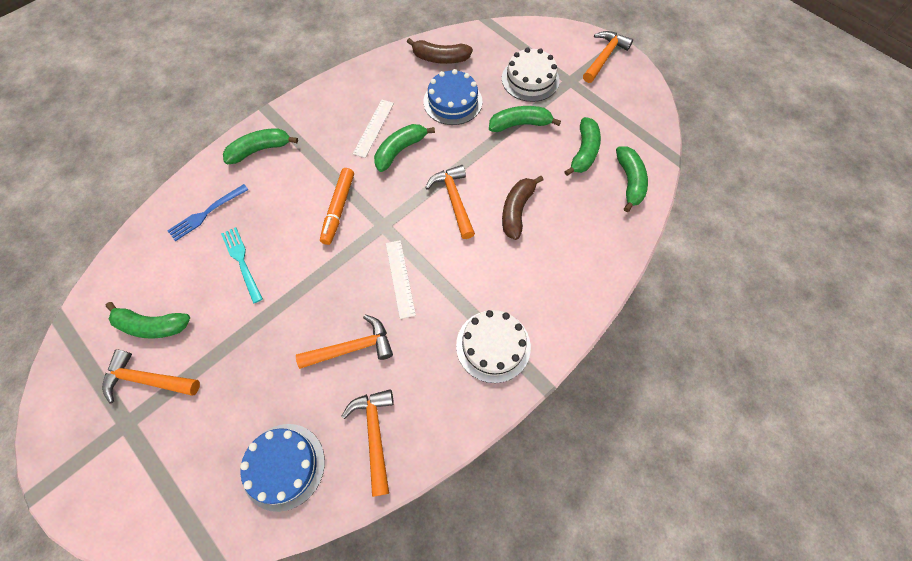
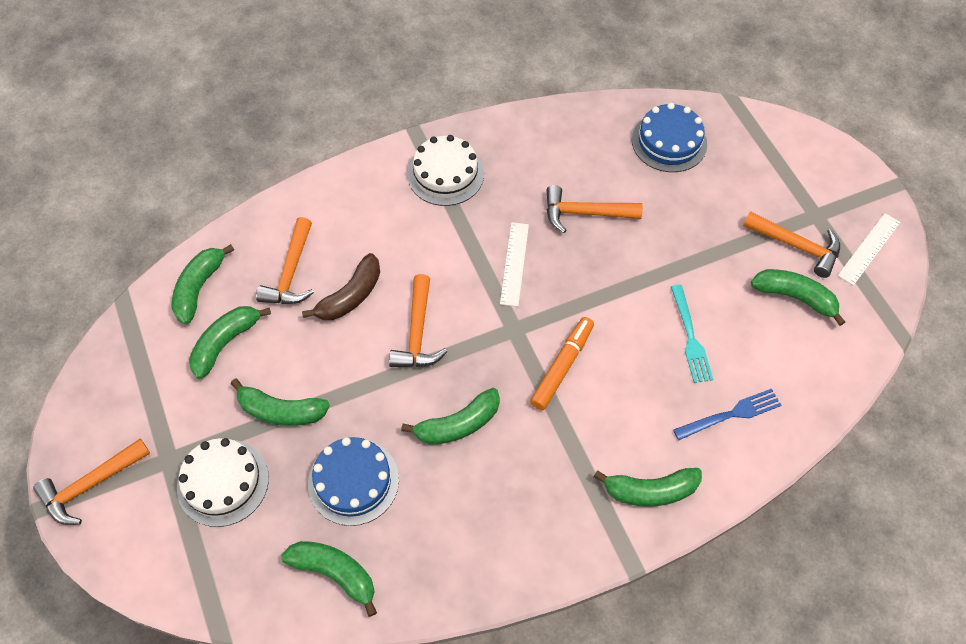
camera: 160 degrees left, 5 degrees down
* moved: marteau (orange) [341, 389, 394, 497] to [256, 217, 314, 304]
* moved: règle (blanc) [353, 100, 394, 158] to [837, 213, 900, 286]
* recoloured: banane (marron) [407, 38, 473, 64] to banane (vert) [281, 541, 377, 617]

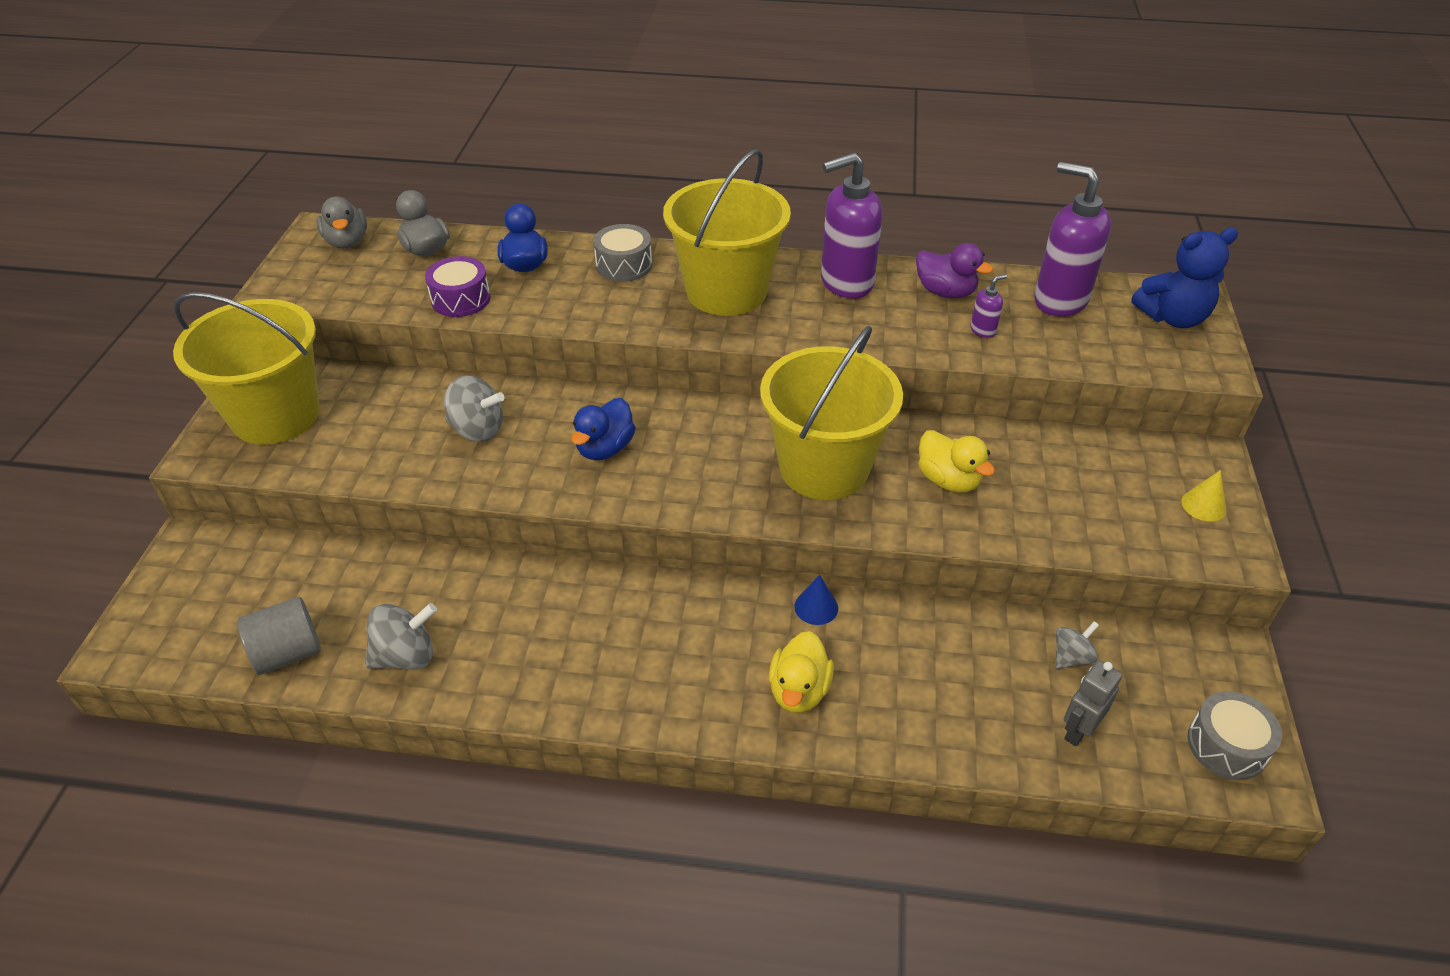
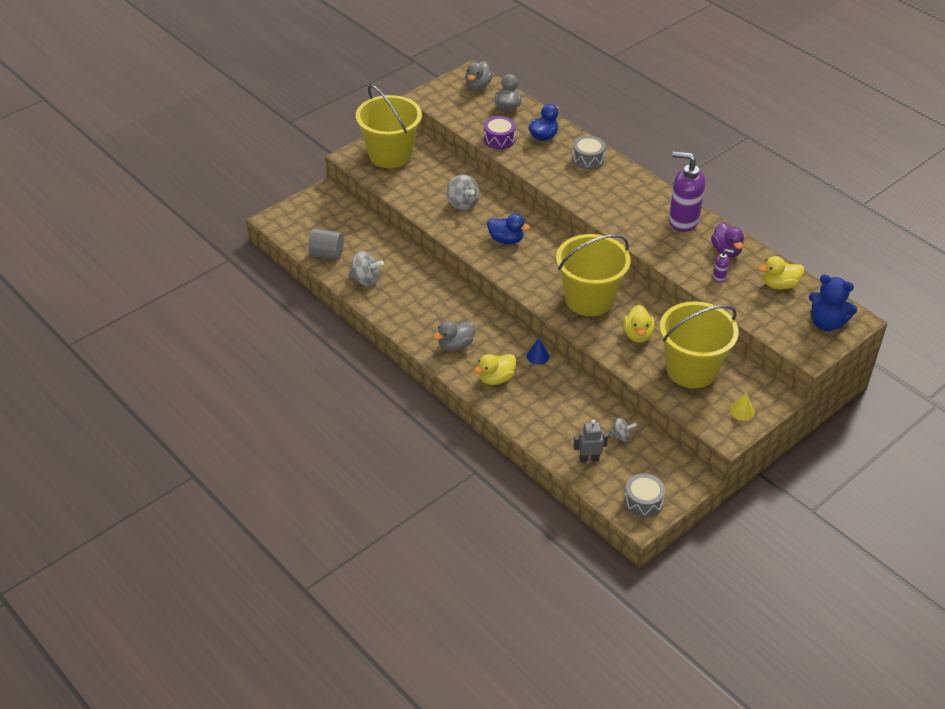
camera: 40 degrees right, 0 degrees up
* added: canard (gris) [433, 321, 475, 351]
* moved: seau (jaune) [663, 149, 791, 316] to [660, 301, 739, 388]
* replaced: distributeur de savon (violet) [1034, 162, 1111, 316] to canard (jaune) [759, 256, 804, 289]
* turned: canard (bleu) [571, 398, 636, 460] = [487, 214, 530, 244] 135 degrees counterclockwise

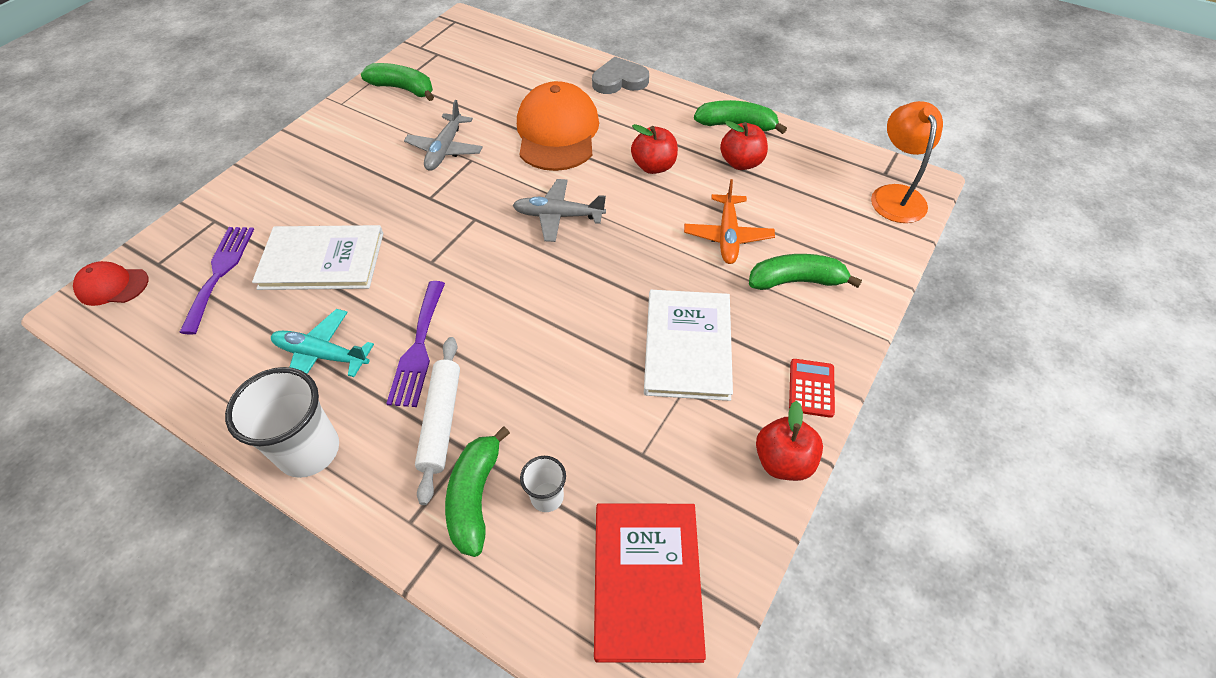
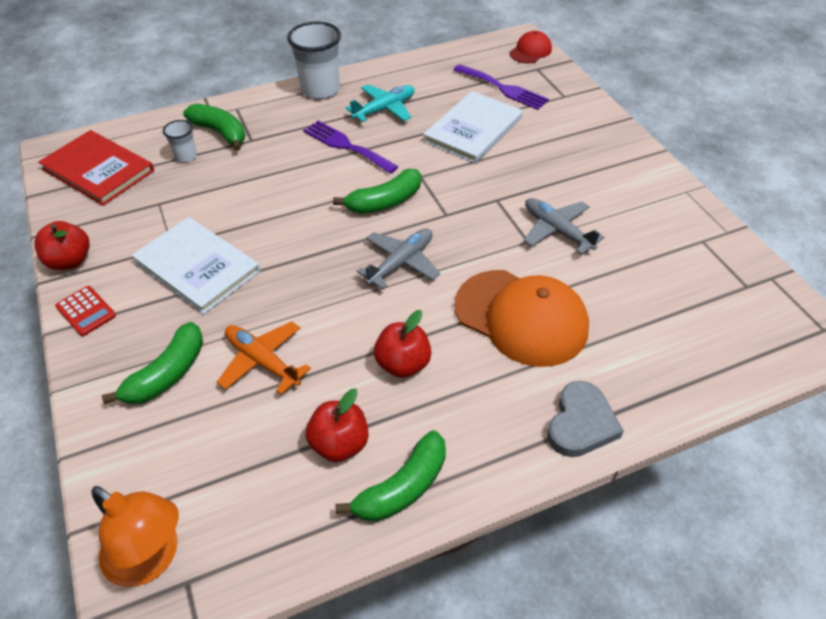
camera: 125 degrees right, 5 degrees down
* removed: rouleau à pâtisserie (blanc) [415, 337, 460, 505]
* moved: banane (vert) [361, 63, 434, 101] to [333, 169, 421, 214]

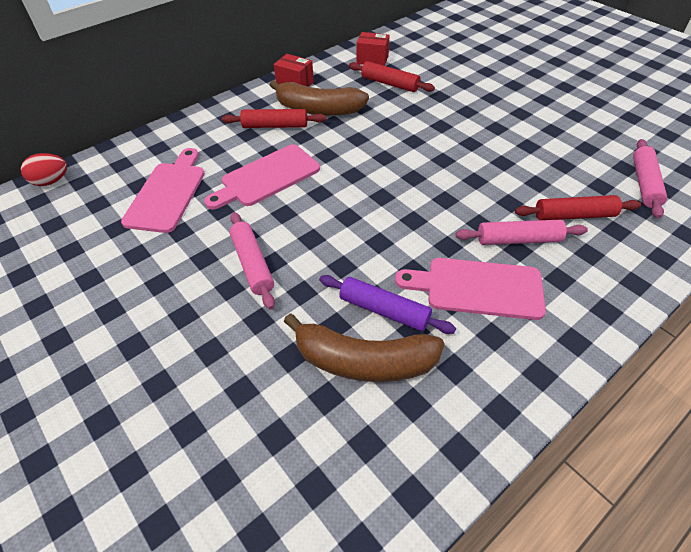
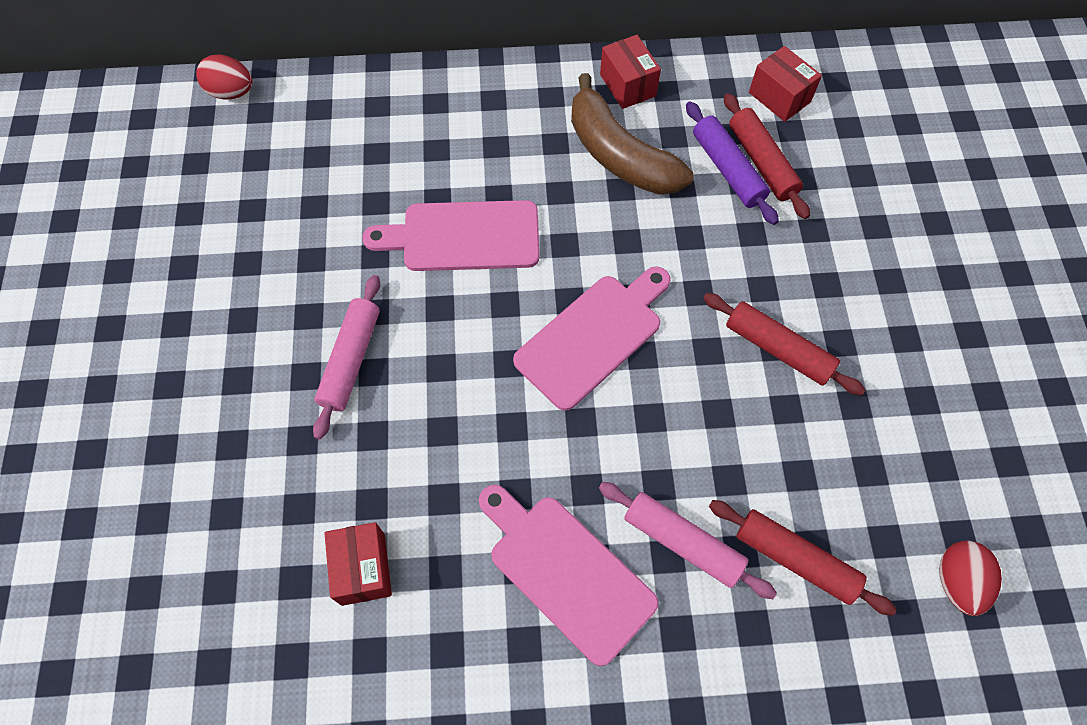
camera: 35 degrees right, 15 degrees up
* moved: planche à découper (rose) [121, 148, 205, 233] to [513, 266, 671, 411]
* moved: rouleau à pâtisserie (rouge) [222, 109, 326, 128] to [703, 293, 865, 395]
* moved: rouleau à pâtisserie (violet) [319, 275, 456, 334] to [686, 101, 779, 225]
* replaced: banane (marron) [283, 313, 444, 382] to boîte (rouge) [324, 522, 392, 606]
* replaced: rouleau à pâtisserie (rose) [633, 139, 667, 218] to œuf (rouge) [939, 541, 1002, 616]

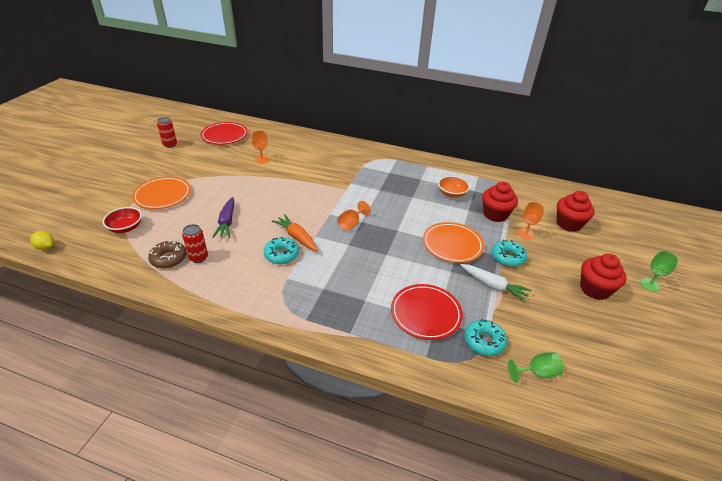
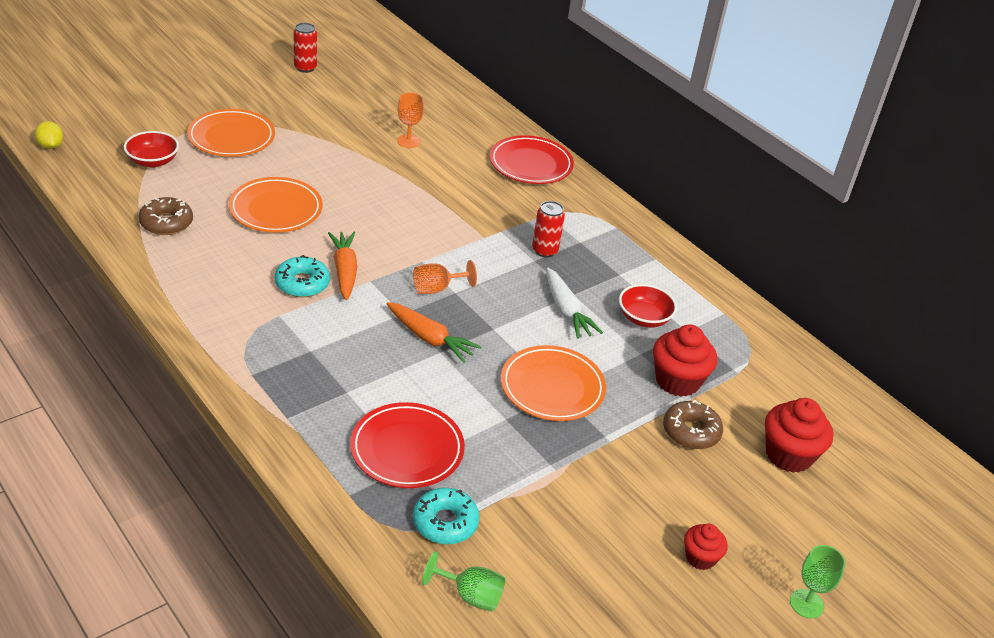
camera: 30 degrees right, 0 degrees up
* removed: beignet (turquoise) [492, 240, 527, 267]
* added: carotte (orange) [386, 302, 481, 363]
* moved: canette (rouge) [182, 224, 208, 263] to [532, 201, 565, 258]
* moved: assiette (rouge) [200, 122, 248, 145] to [490, 135, 574, 184]
* moved: carotte (blanc) [461, 264, 532, 302] to [546, 268, 603, 339]
* replaced: carotte (violet) [212, 197, 235, 238] to assiette (orange) [229, 177, 323, 233]
* replaced: verre à pied (orange) [518, 202, 544, 240] to beignet (marron) [663, 400, 723, 449]
* recoloured: bol (orange) [438, 176, 470, 198] to bol (rouge) [619, 284, 677, 328]
* resized: muffin (rouge) [580, 254, 627, 300] = [684, 524, 728, 570] x0.58

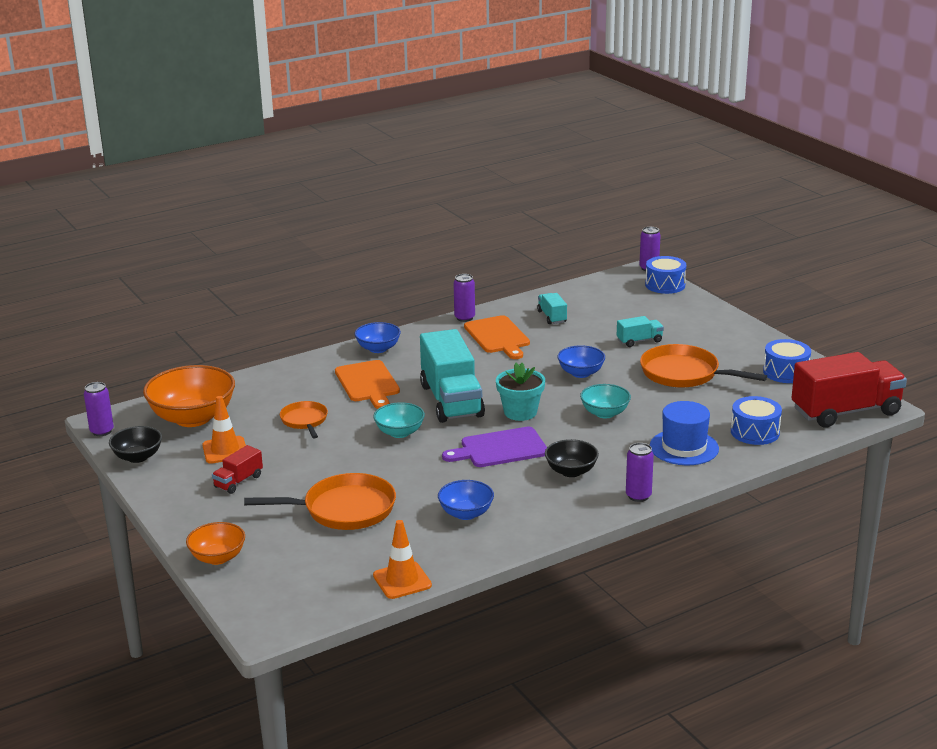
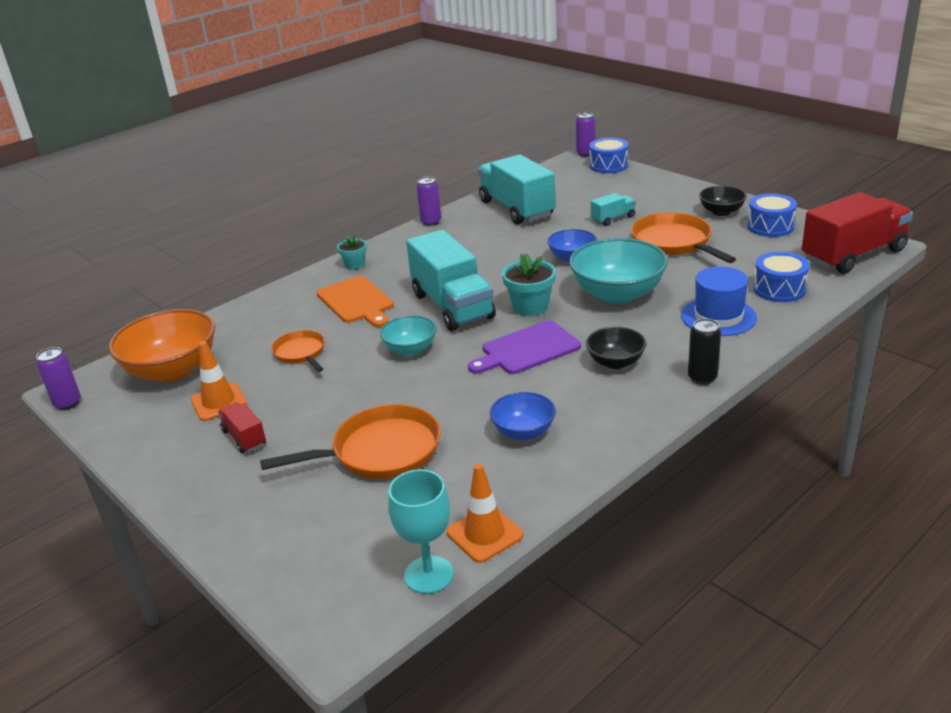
camera: 10 degrees left, 5 degrees up
* removed: bol (orange) [186, 522, 245, 565]
* removed: planche à découper (orange) [464, 315, 530, 359]
* added: verre à pied (turquoise) [388, 469, 454, 594]
* moved: bol (noir) [109, 426, 162, 463] to [699, 185, 747, 216]
* replaced: bol (bleu) [355, 322, 401, 353] to pot de fleurs (turquoise) [337, 235, 367, 269]
* recoloured: canette (violet) [626, 443, 654, 502] to canette (noir) [688, 319, 721, 385]
* turned: camion (rouge) [212, 445, 263, 494] = [218, 402, 266, 453] 120 degrees clockwise
* turned: poêle (orange) [640, 344, 767, 388] = [631, 213, 736, 263] 45 degrees clockwise
* resized: camion (turquoise) [537, 293, 567, 324] = [478, 154, 556, 224] x2.17
* resized: bol (turquoise) [580, 384, 631, 419] = [569, 238, 668, 304] x1.80

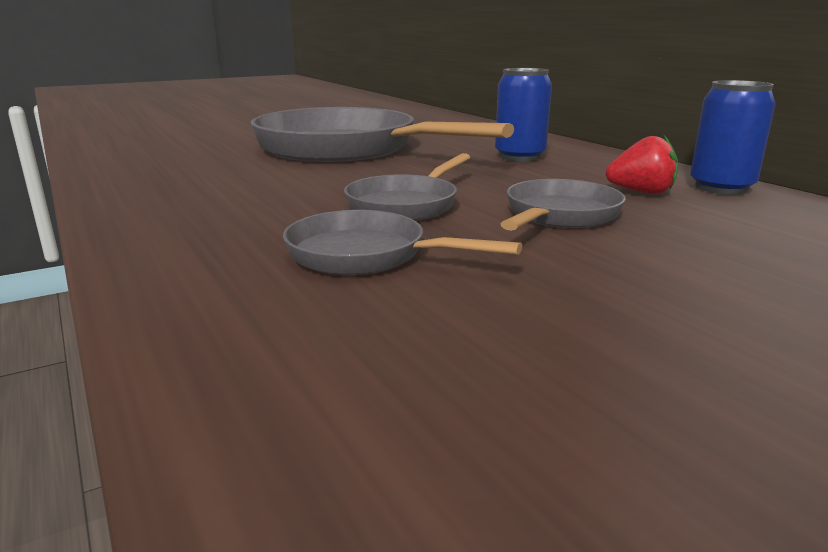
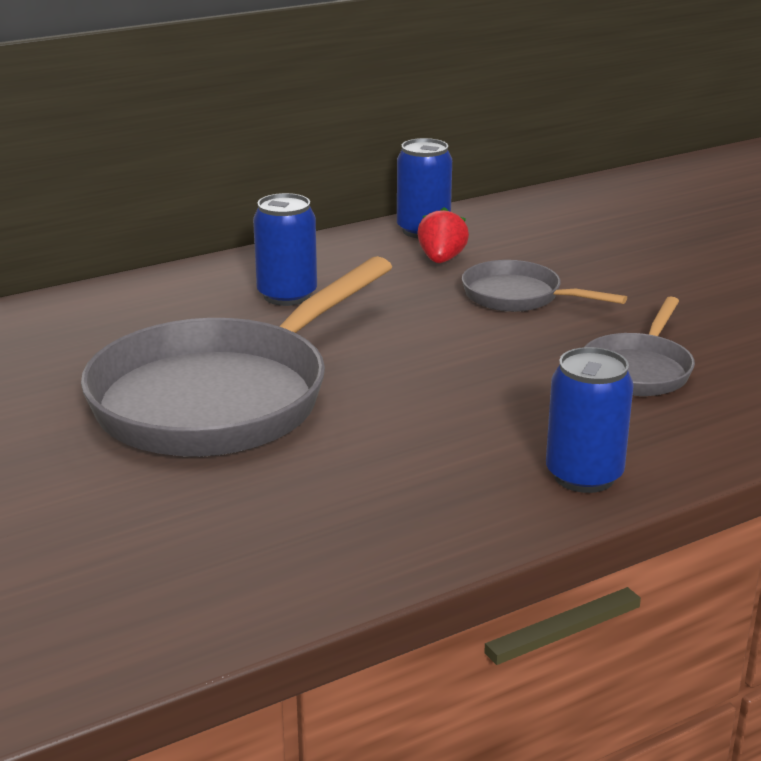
camera: 90 degrees left, 5 degrees up
* removed: poêle (gris) [344, 153, 470, 221]
* added: canette (bleu) [546, 347, 634, 493]

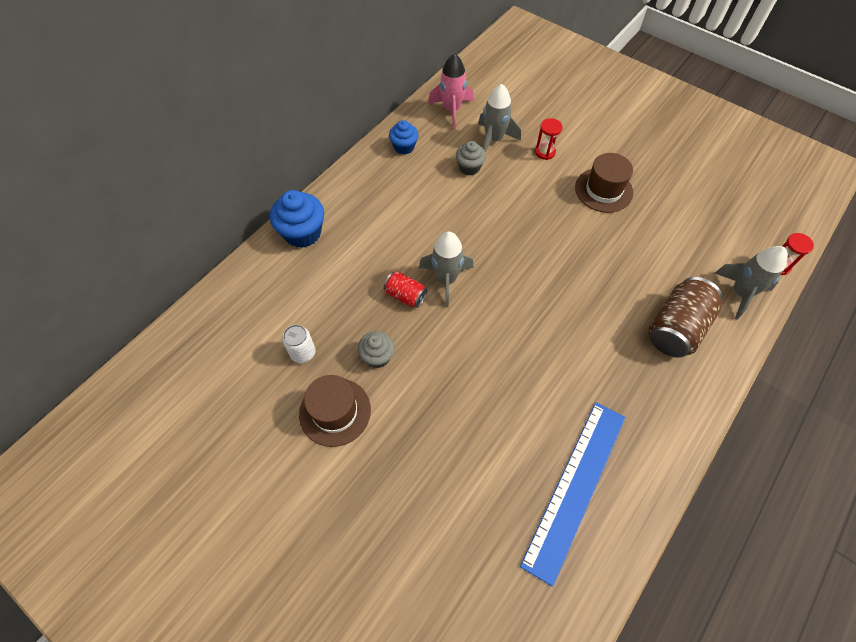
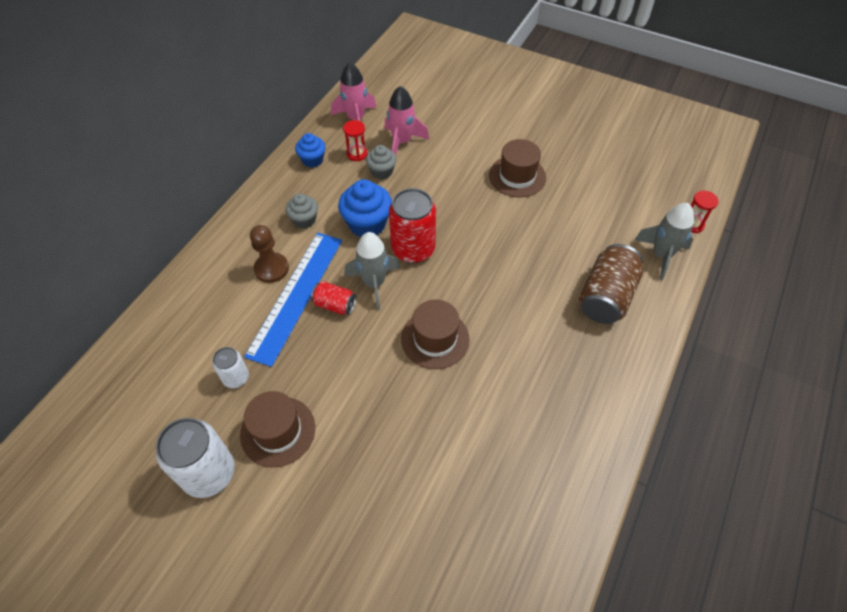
camera: 10 degrees left, 5 degrees down
* added: canette (blanc) [156, 418, 235, 498]
* added: pion (marron) [250, 225, 289, 283]
* added: canette (rouge) [389, 188, 436, 263]
* added: chapeau (marron) [401, 300, 470, 369]
* moved: muffin (bleu) [270, 190, 324, 248] to [338, 179, 392, 237]
* moved: muffin (gris) [358, 331, 395, 368] to [285, 193, 318, 229]
* moved: règle (bleu) [520, 402, 626, 587] to [244, 233, 342, 367]
* moved: sablier (rouge) [535, 118, 563, 160] to [343, 120, 367, 161]
* recoloured: fusée (gris) [478, 84, 521, 153] to fusée (rose) [384, 86, 429, 156]

